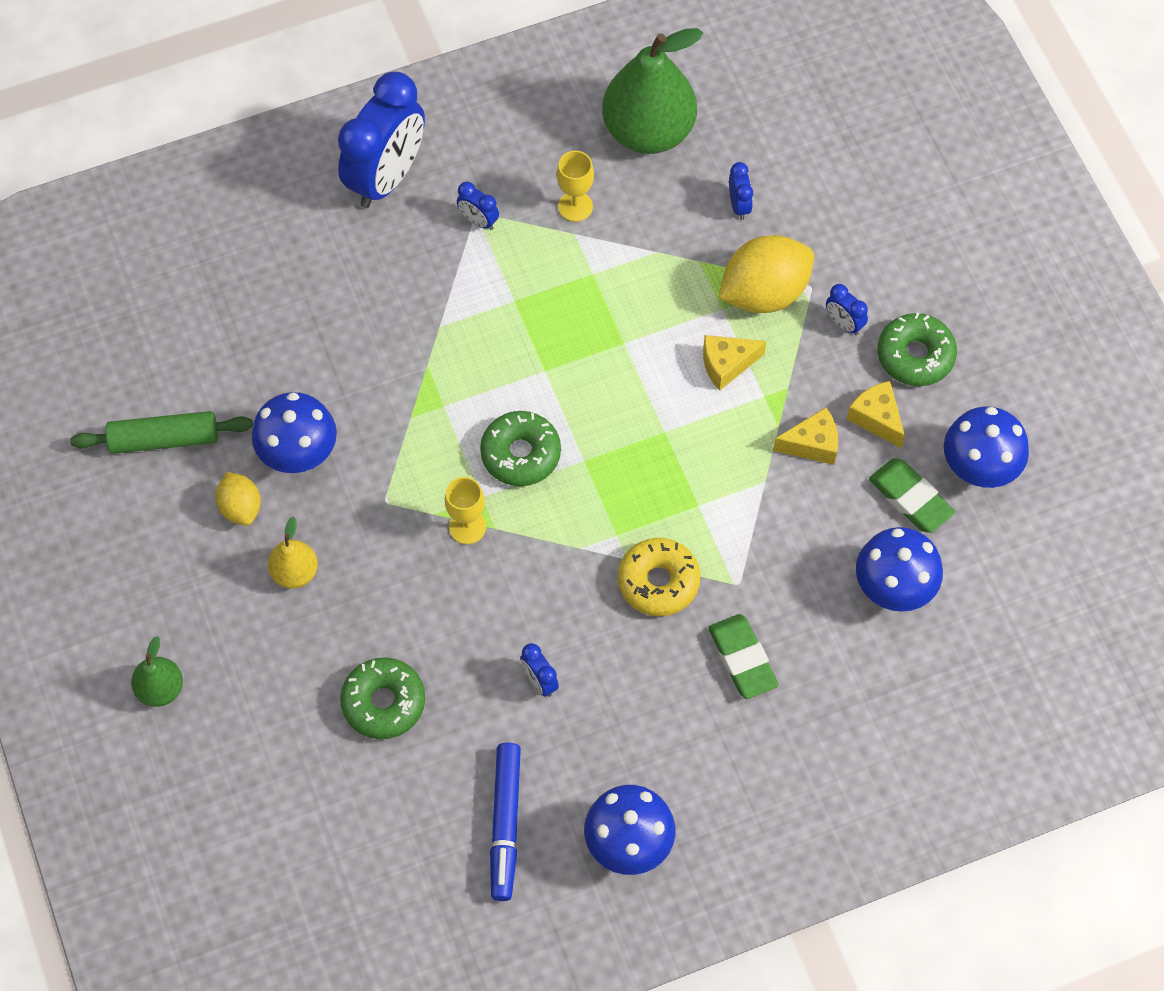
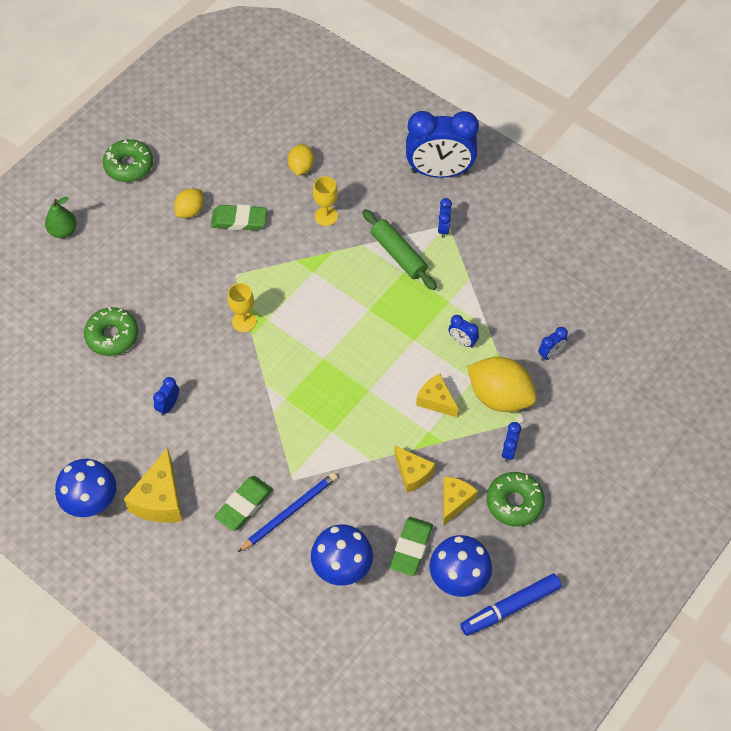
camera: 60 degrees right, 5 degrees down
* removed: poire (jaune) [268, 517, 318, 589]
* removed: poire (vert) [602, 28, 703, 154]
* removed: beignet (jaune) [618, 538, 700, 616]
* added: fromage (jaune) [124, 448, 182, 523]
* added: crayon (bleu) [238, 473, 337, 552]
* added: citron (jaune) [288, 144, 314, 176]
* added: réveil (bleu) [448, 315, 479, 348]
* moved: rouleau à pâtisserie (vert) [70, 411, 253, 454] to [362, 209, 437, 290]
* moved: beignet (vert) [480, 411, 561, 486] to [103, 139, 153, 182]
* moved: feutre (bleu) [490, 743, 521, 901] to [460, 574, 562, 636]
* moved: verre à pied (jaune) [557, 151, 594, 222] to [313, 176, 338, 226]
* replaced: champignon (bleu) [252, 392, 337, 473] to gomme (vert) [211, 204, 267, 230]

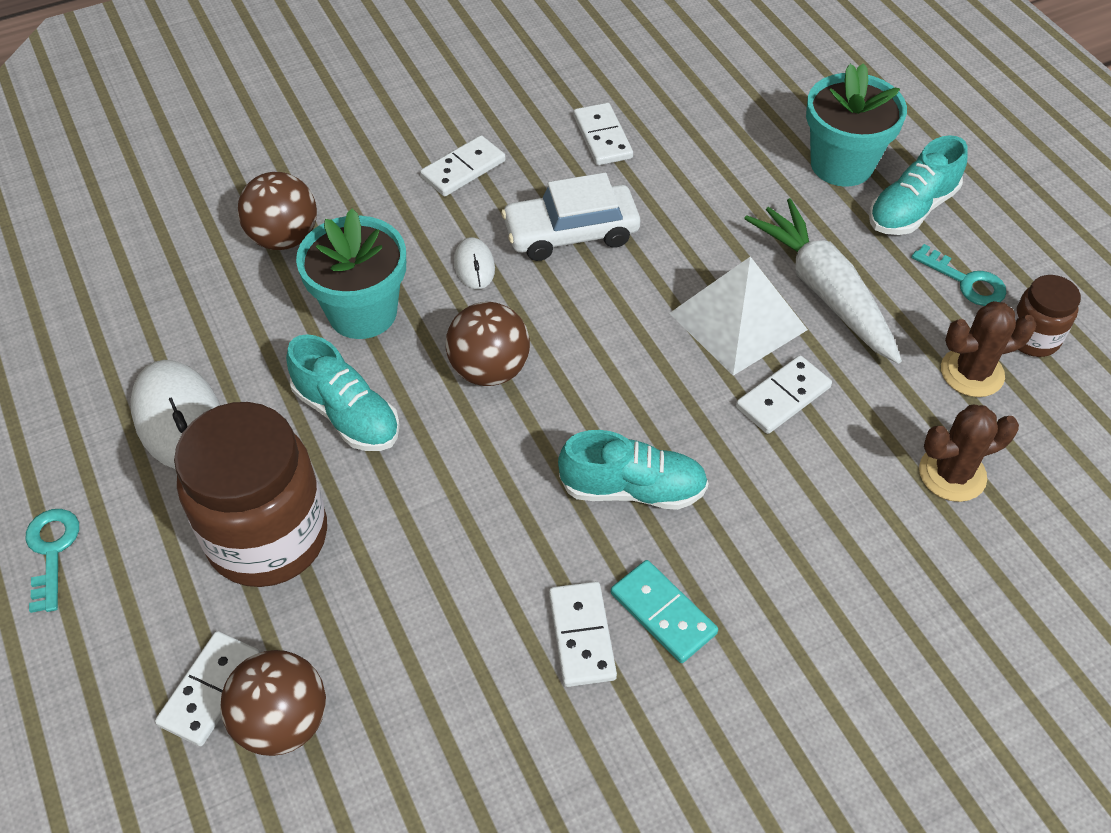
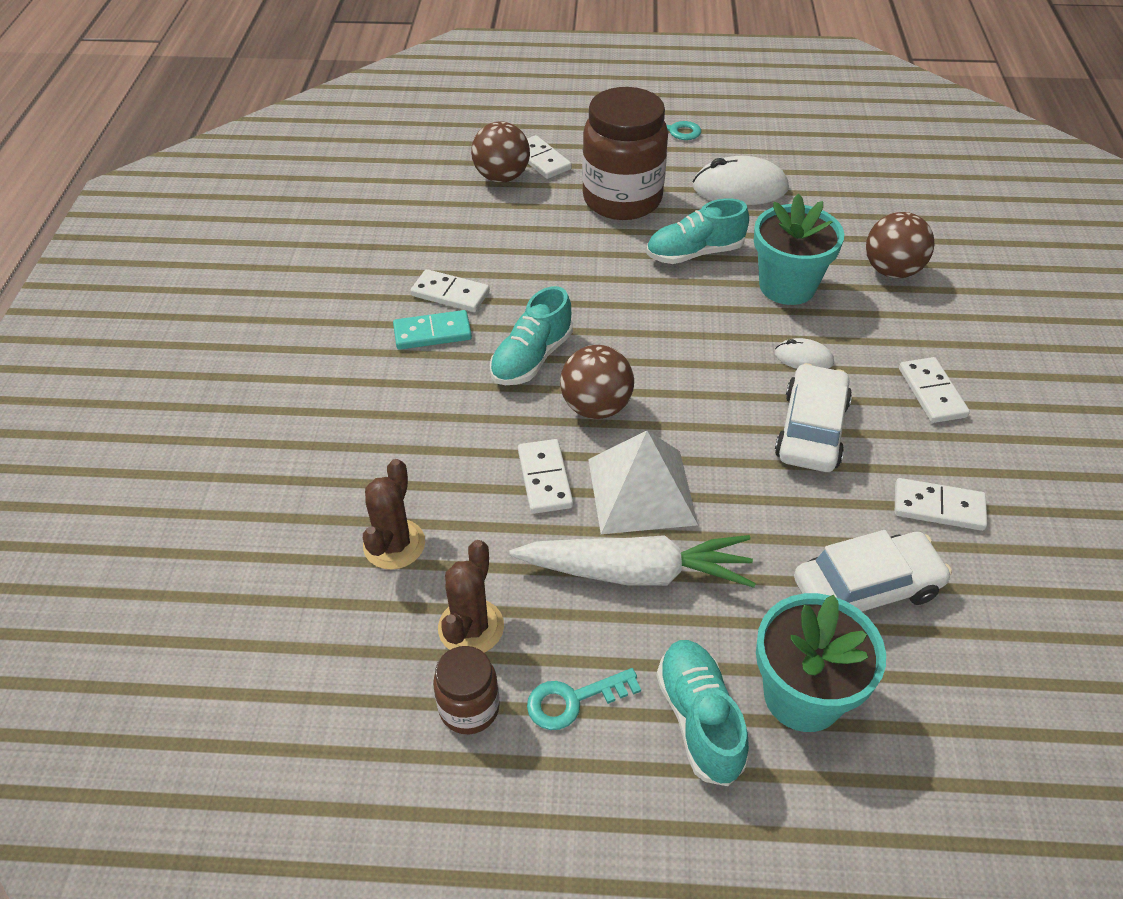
camera: 120 degrees right, 5 degrees down
* added: voiture (blanc) [794, 530, 952, 611]
* moved: balle (marron) [446, 302, 530, 386] to [560, 345, 634, 419]

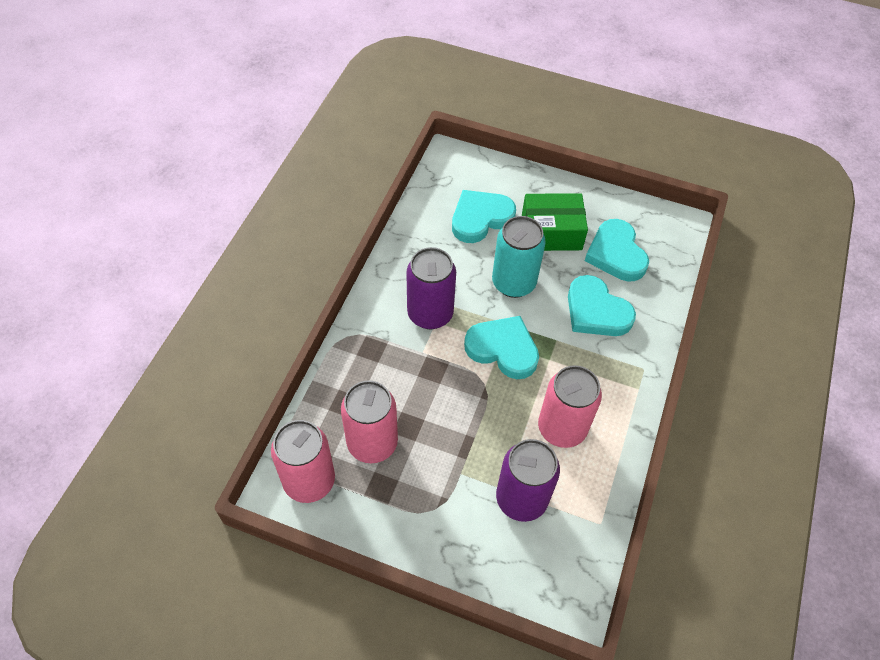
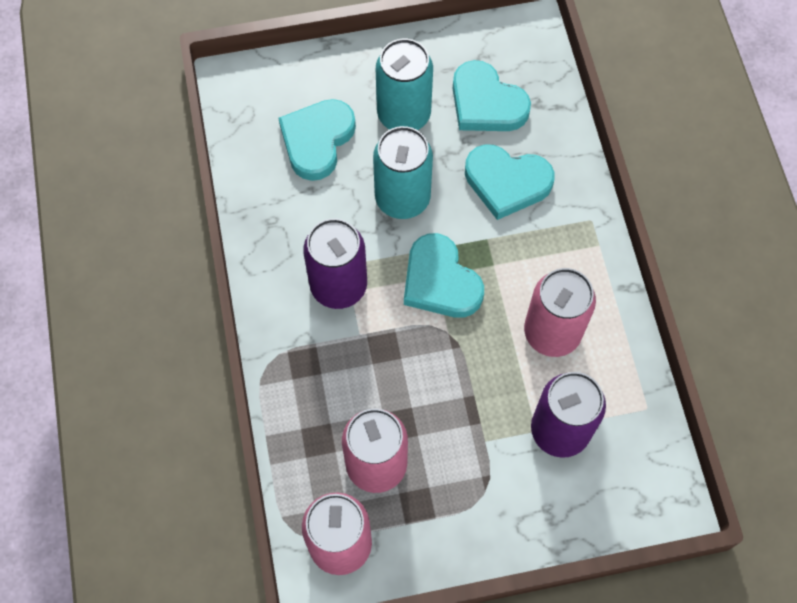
camera: 30 degrees left, 10 degrees up
* replaced: boîte (vert) [522, 193, 588, 251] to canette (turquoise) [376, 39, 433, 130]
* turned: cœur (turquoise) [464, 316, 539, 379] = [404, 233, 484, 318] 120 degrees counterclockwise

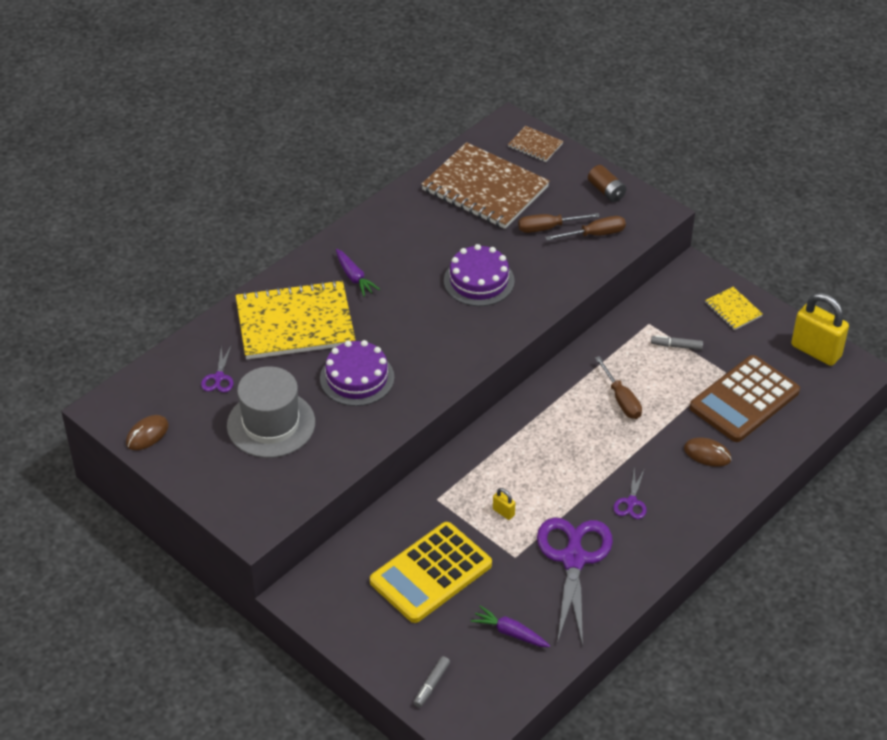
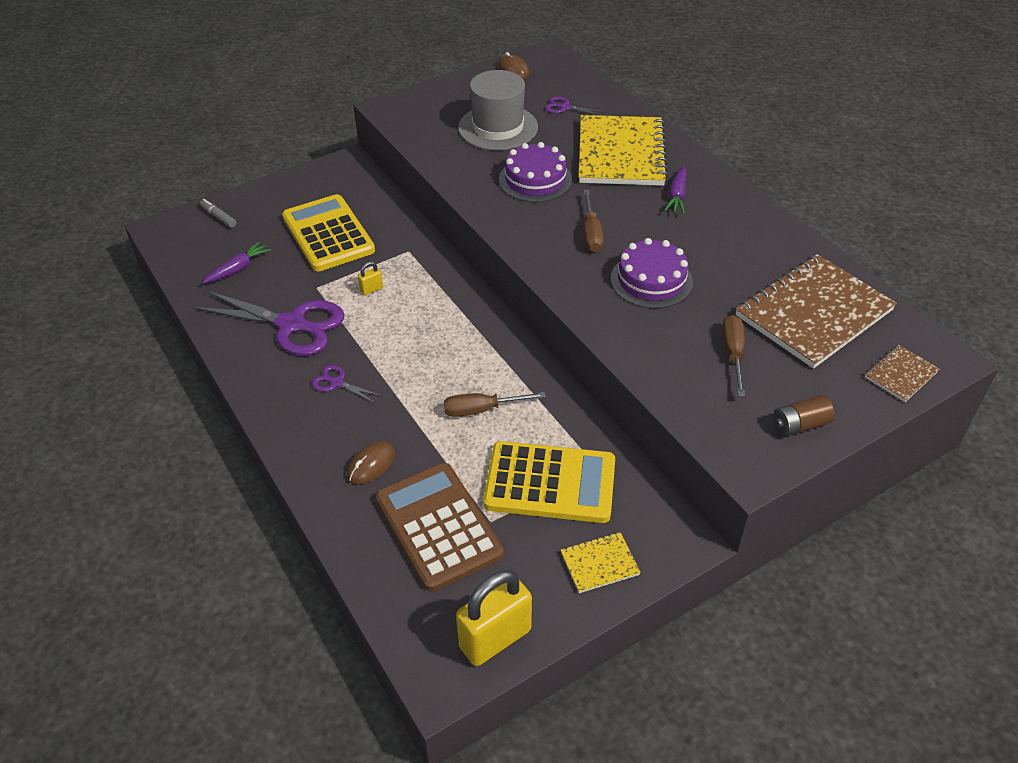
camera: 105 degrees right, 0 degrees up
* moved: tournevis (marron) [546, 216, 626, 241] to [584, 190, 604, 252]
* replaced: feutre (gris) [651, 335, 703, 350] to calculatrice (jaune) [483, 441, 615, 523]
* turned: carotte (violet) [336, 249, 380, 297] = [664, 166, 687, 214] 60 degrees counterclockwise

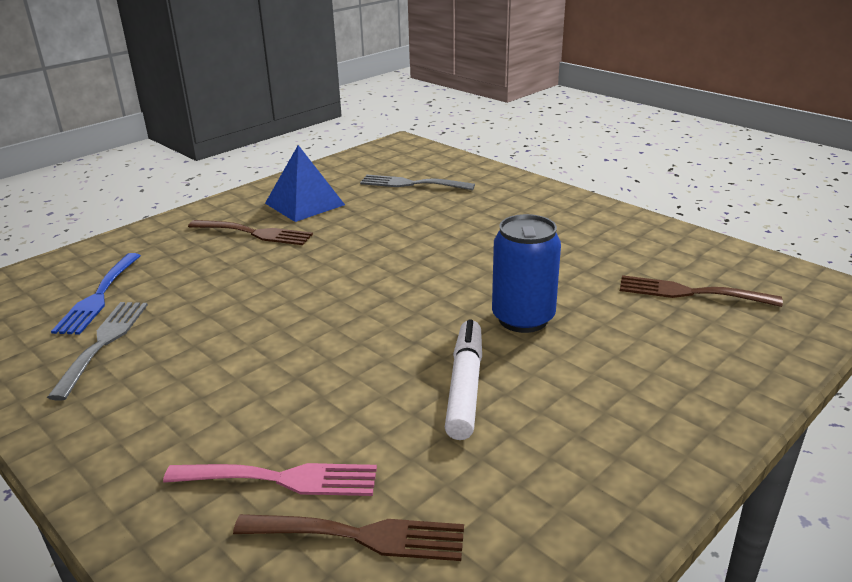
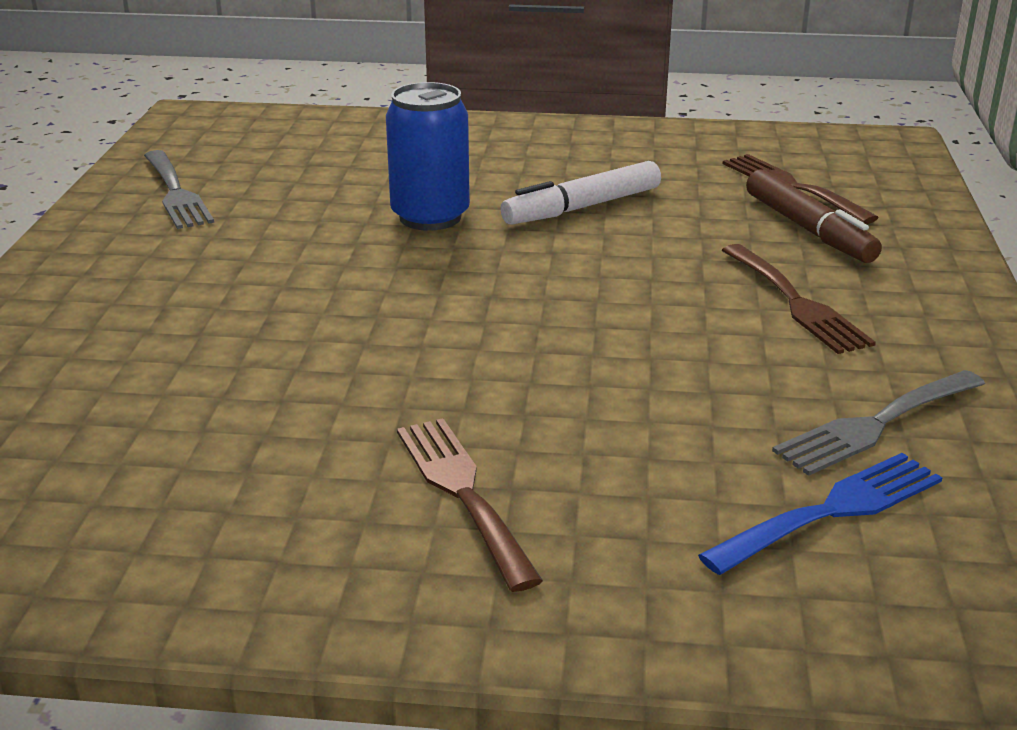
camera: 130 degrees left, 0 degrees up
* removed: pyramide (bleu) [265, 145, 345, 222]
* moved: fourchette (gris) [360, 175, 475, 190] to [144, 150, 214, 229]
* moved: fourchette (marron) [620, 275, 783, 307] to [722, 244, 876, 354]
* replaced: fourchette (rose) [163, 463, 377, 496] to feutre (marron) [746, 169, 882, 263]

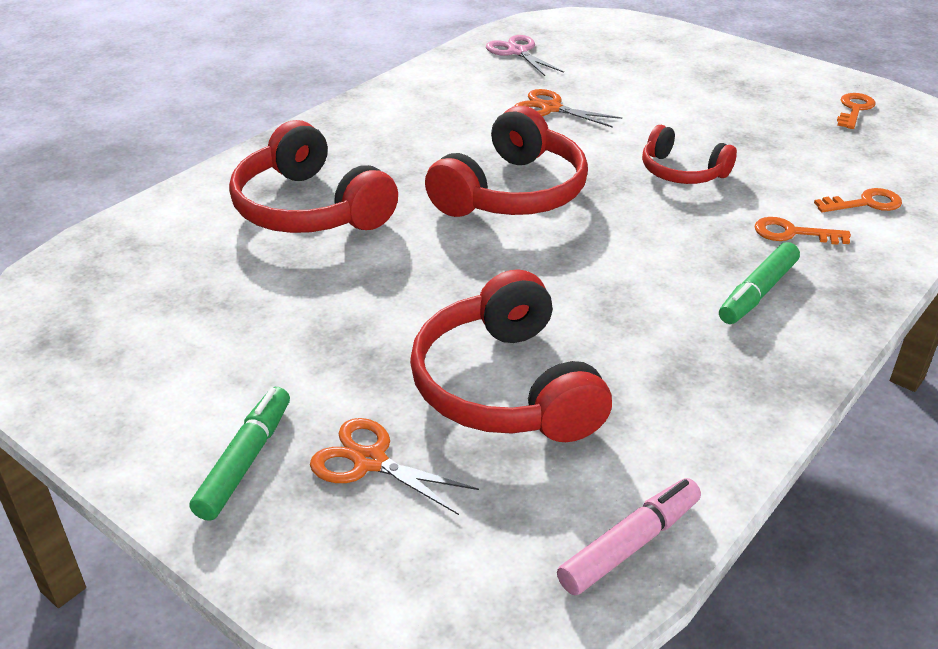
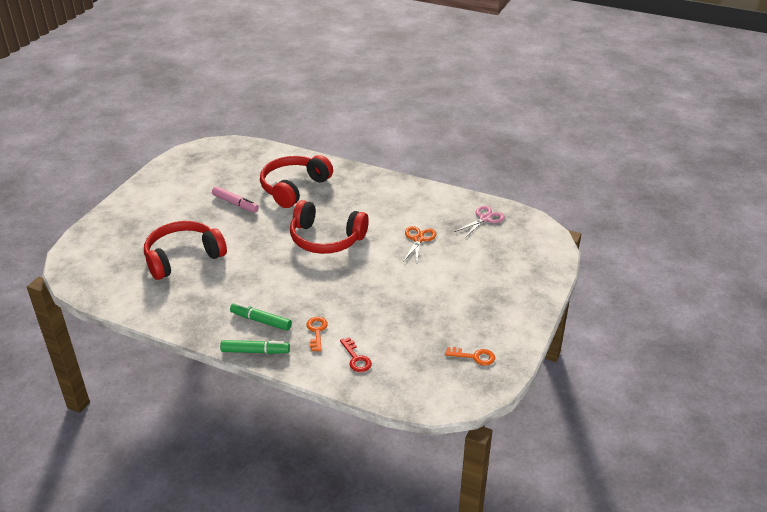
camera: 75 degrees right, 0 degrees up
* removed: ciseaux (orange) [310, 418, 479, 515]
* removed: casque audio (rouge) [642, 125, 737, 184]
* moved: feutre (vert) [190, 387, 290, 521] to [220, 340, 290, 354]
* moved: feutre (rose) [557, 478, 701, 595] to [212, 186, 259, 212]
* recoloured: clé (orange) [814, 188, 902, 212] to clé (rouge) [340, 337, 372, 372]

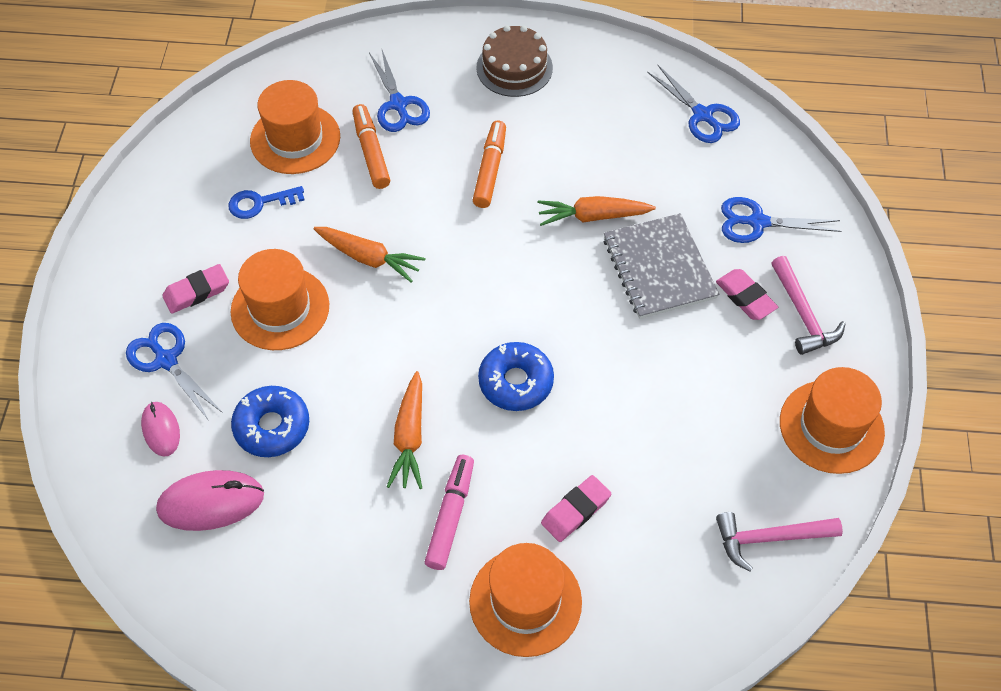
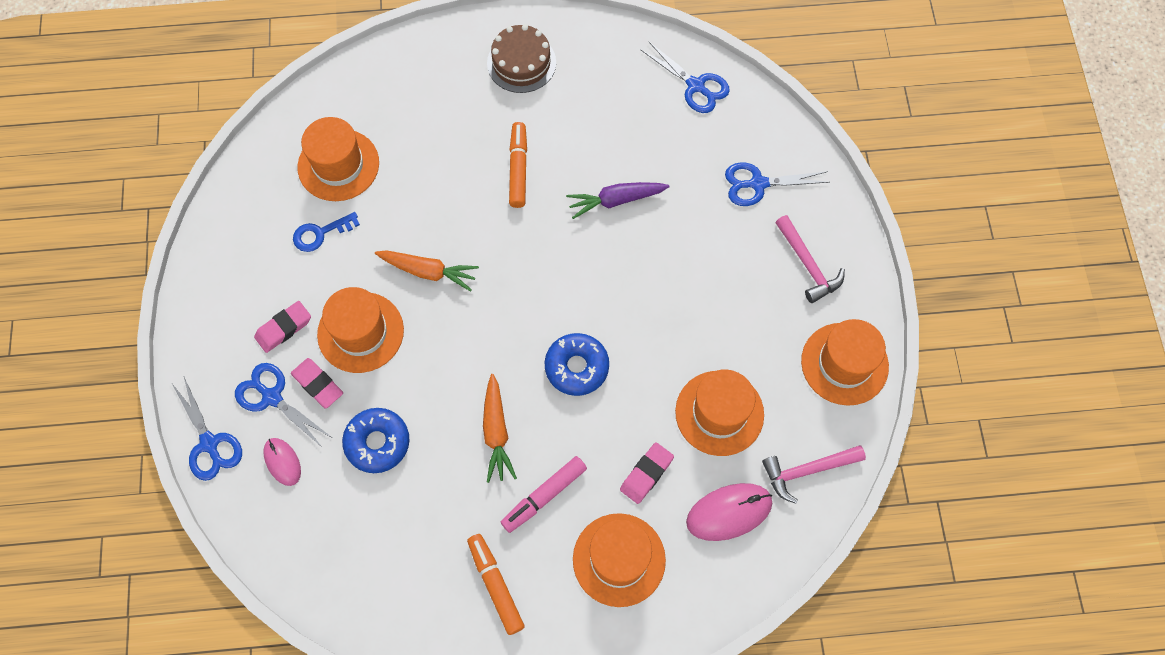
camera: 10 degrees left, 10 degrees up
* removed: carnet (gris) [604, 213, 719, 319]
* added: chapeau (orange) [675, 369, 764, 456]
* moved: souris (rose) [156, 470, 264, 531] to [686, 483, 772, 541]
* moved: feutre (orange) [353, 104, 390, 189] to [467, 534, 525, 635]
* moved: ciseaux (bleu) [369, 50, 430, 132] to [172, 377, 242, 481]
* moved: gomme (rose) [716, 269, 778, 320] to [291, 358, 343, 409]
* recoloured: carotte (orange) [537, 196, 656, 226] to carotte (violet) [566, 182, 670, 219]
* turned: feutre (rose) [425, 455, 474, 570] = [501, 456, 587, 533] 135 degrees counterclockwise

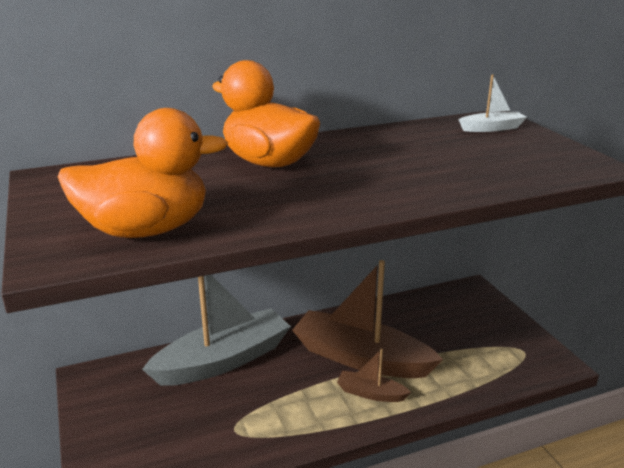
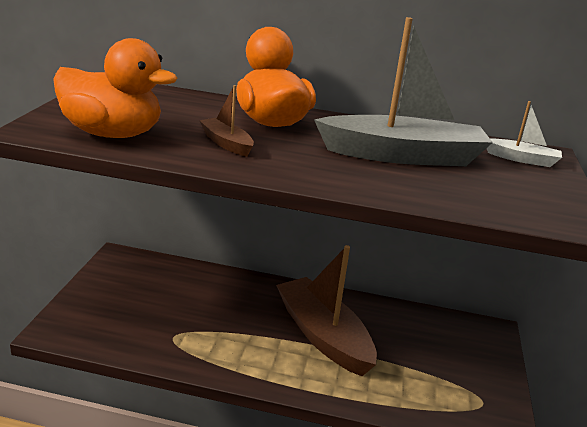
camera: 30 degrees right, 0 degrees up
* moved: bateau (gris) [142, 275, 291, 386] to [314, 17, 493, 166]
* moved: bateau (marron) [337, 349, 412, 402] to [199, 85, 254, 157]

